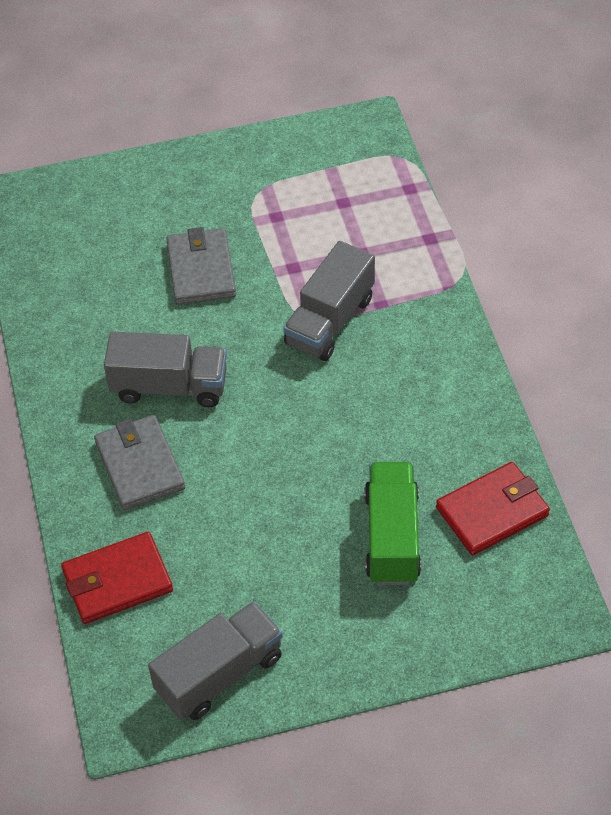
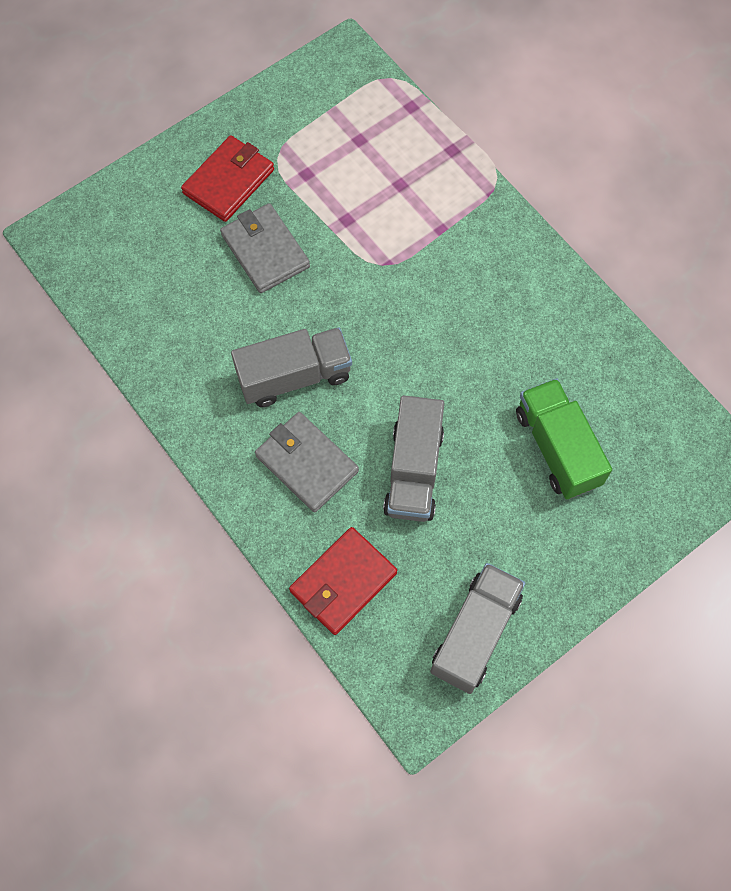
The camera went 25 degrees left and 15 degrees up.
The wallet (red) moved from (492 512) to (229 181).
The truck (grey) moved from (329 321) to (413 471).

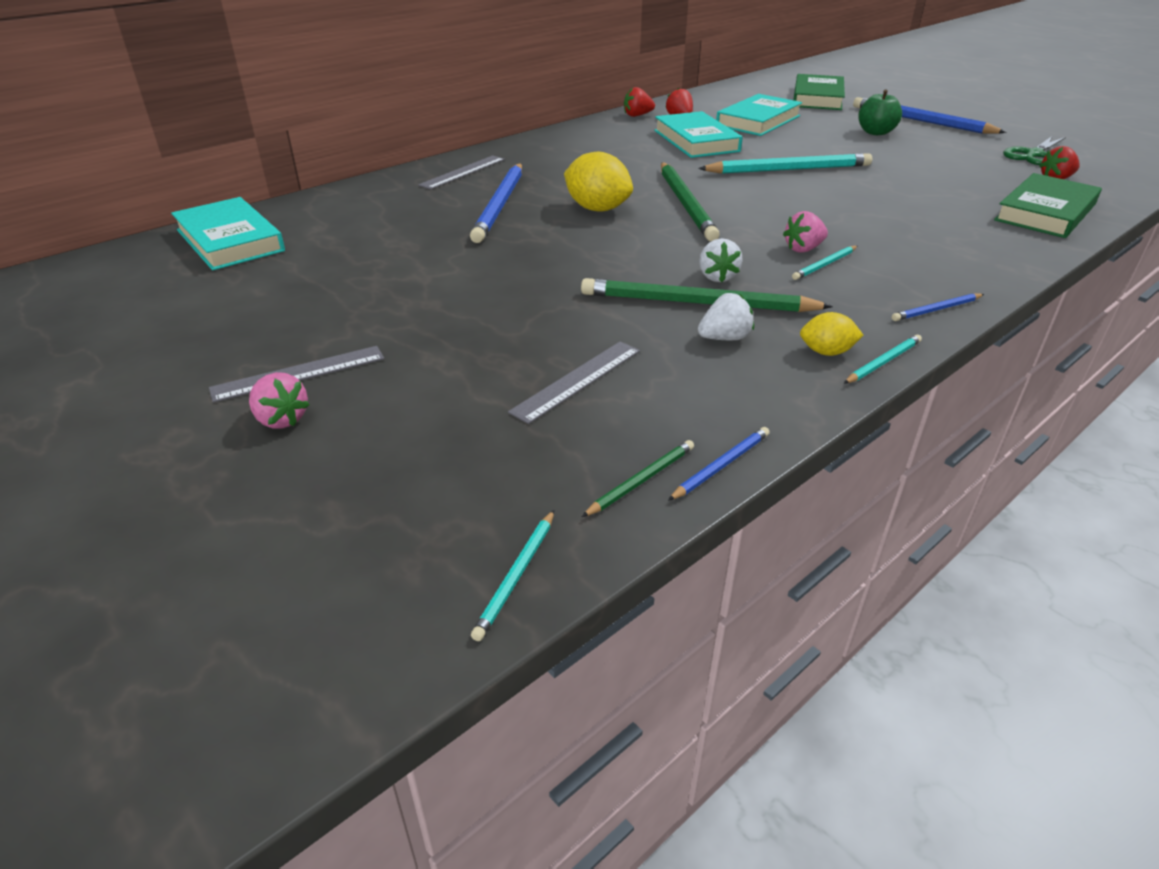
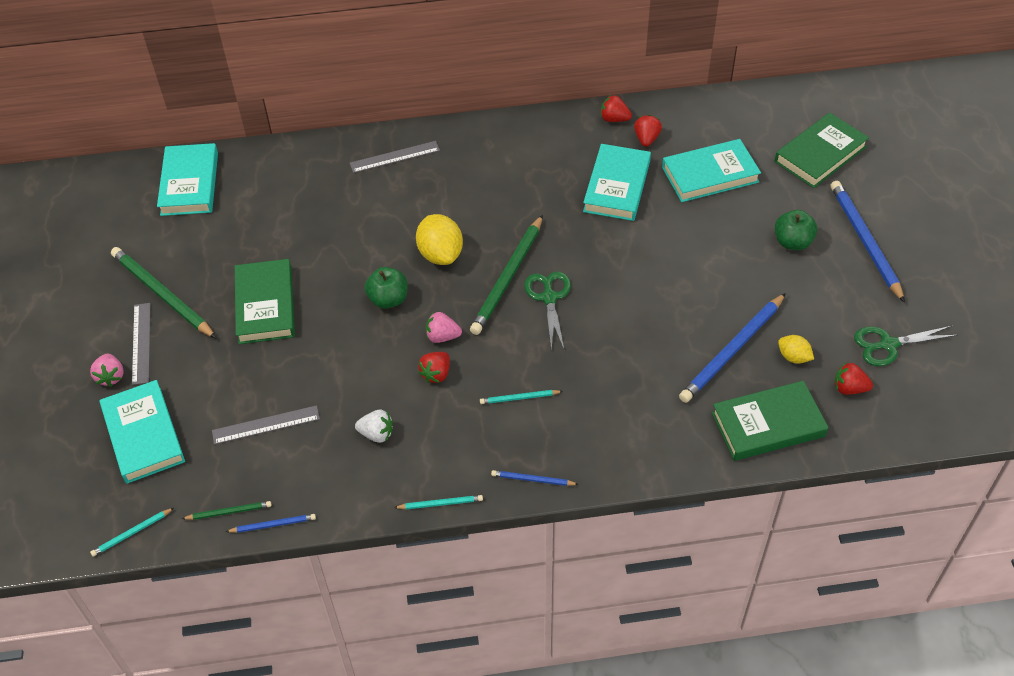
The camera went 35 degrees right and 15 degrees up.
The book (turquoise) at (143 435) appeared.
The pencil (green) moved from (697 303) to (162 295).
The ruler (grey) at (299 373) turned 75 degrees clockwise.
The book (green) at (265 305) appeared.
The apple (green) at (388 299) appeared.
The strawberry (white) at (717 277) became the strawberry (red) at (436 374).
The strawberry (pink) moved from (803 249) to (442 336).
The scissors (green) at (549 298) appeared.
The pencil (blue) moved from (500 205) to (732 351).
The lemon (yellow) moved from (826 352) to (793 357).
The pencil (turquoise) at (788 169) disappeared.

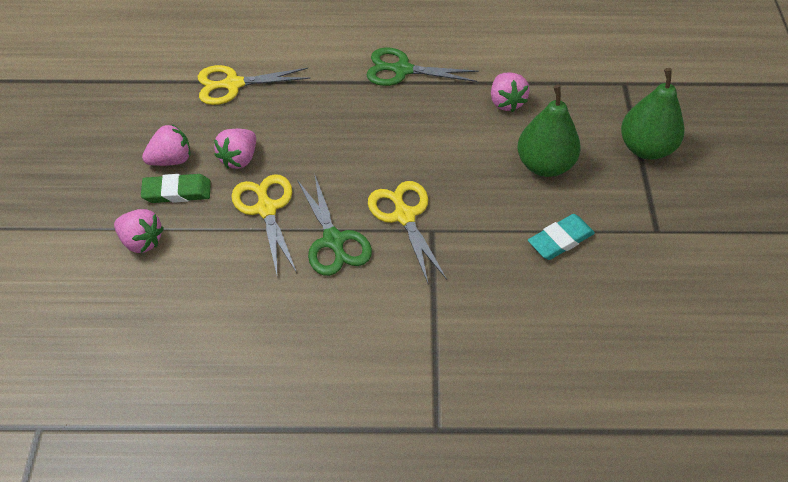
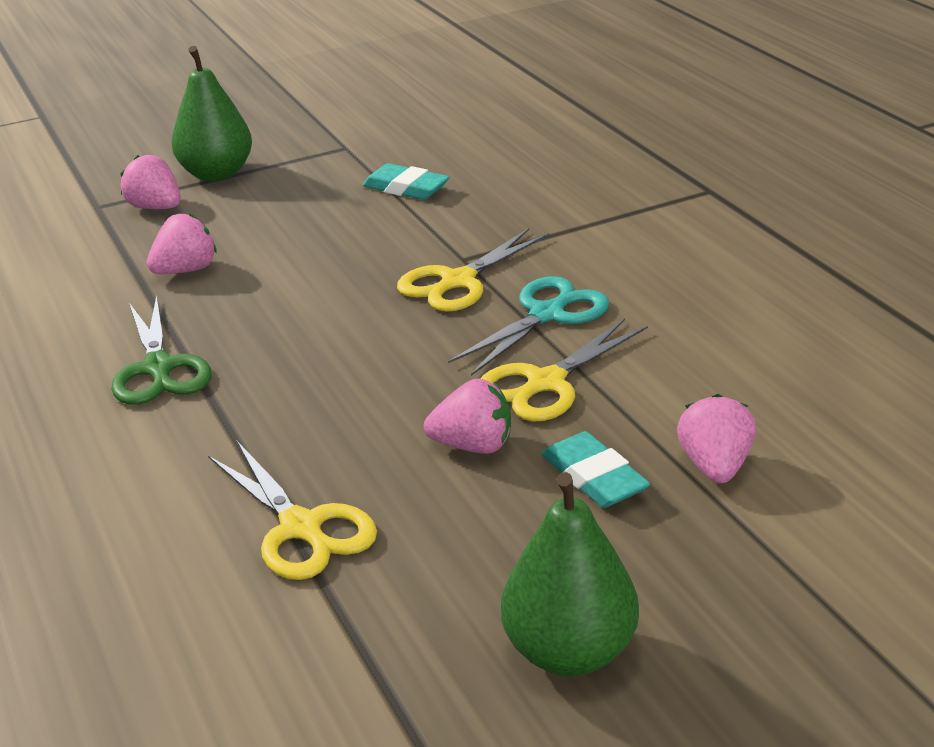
The camera went 115 degrees left and 20 degrees down.
The strawberry (pink) moved from (171 160) to (155 207).
The scissors (green) at (333 240) became the scissors (turquoise) at (546 315).
The pear (green) moved from (545 165) to (569 651).
The eraser (green) at (177 192) became the eraser (turquoise) at (594 477).

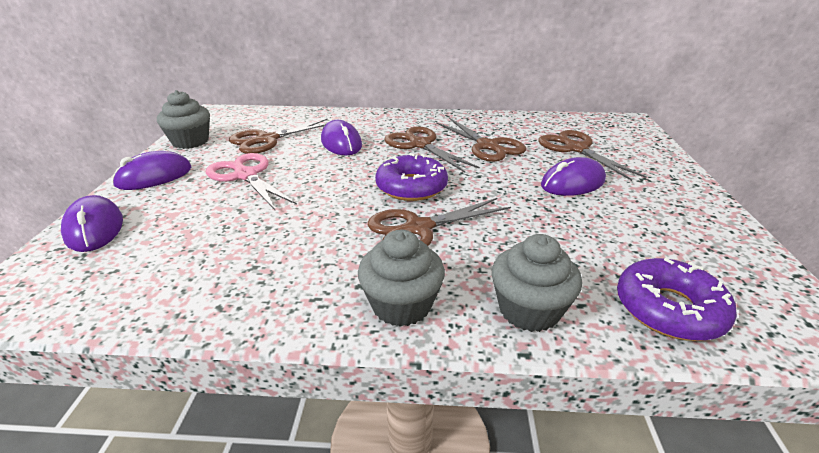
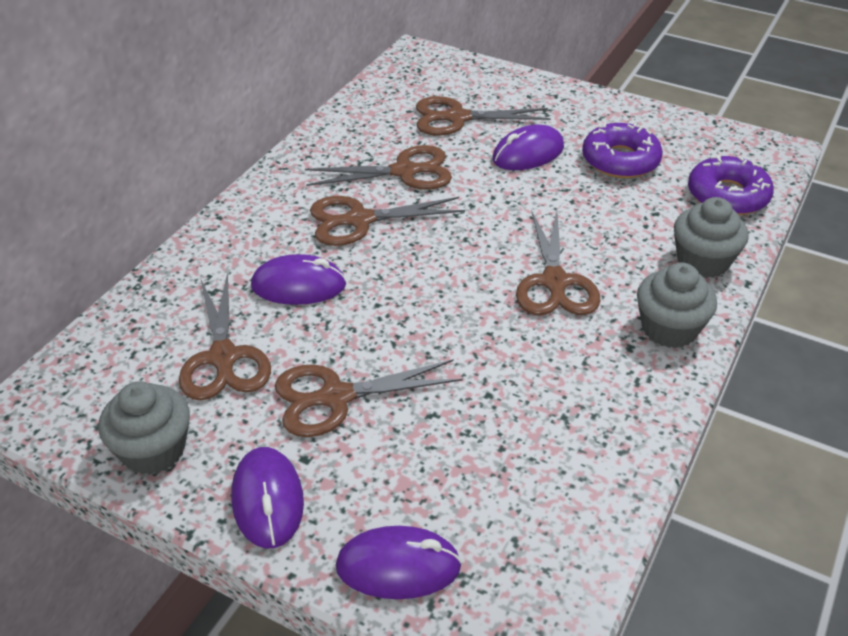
The camera went 65 degrees left and 10 degrees up.
The scissors (pink) at (245 175) became the scissors (brown) at (334 397).
The mouse (purple) at (572 183) turned 60 degrees clockwise.
The donut (purple) moved from (411 187) to (620 160).

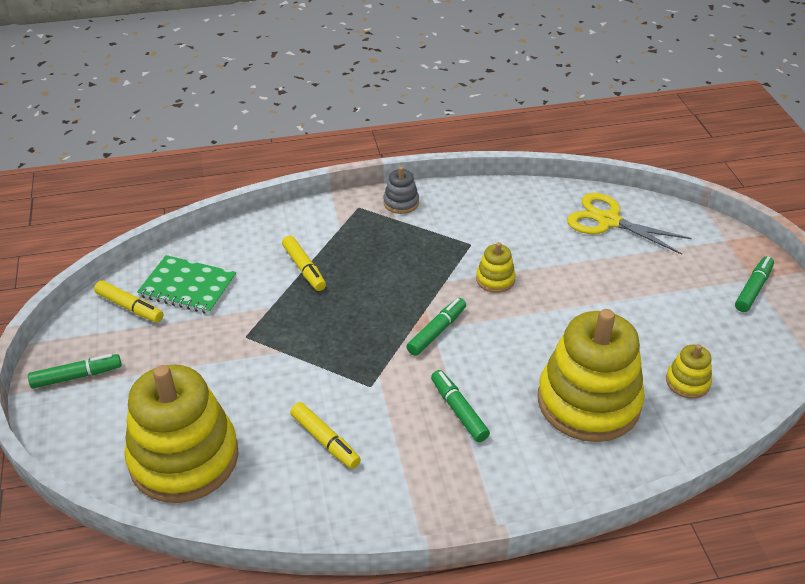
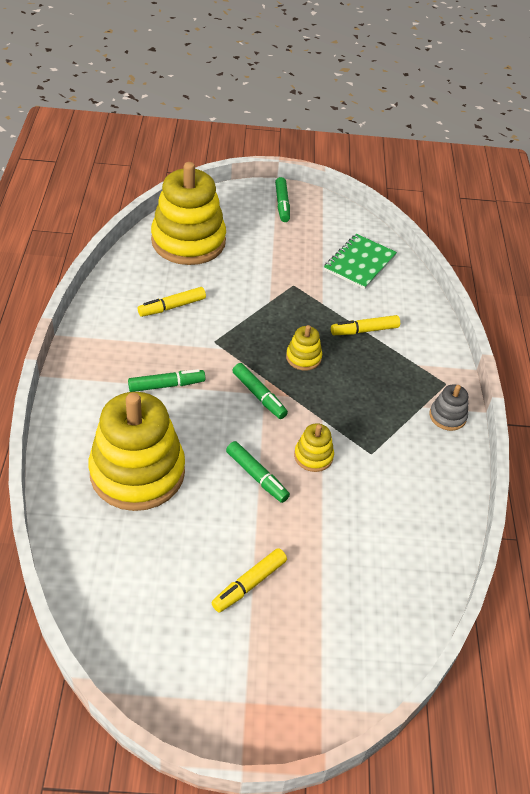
The camera went 100 degrees right and 5 degrees up.
The marker (yellow) moved from (130 307) to (249 584).
The marker (green) moved from (753 289) to (257 476).
The stacking toy (yellow) moved from (687 382) to (303 357).
The scissors (yellow) at (608 221) disappeared.

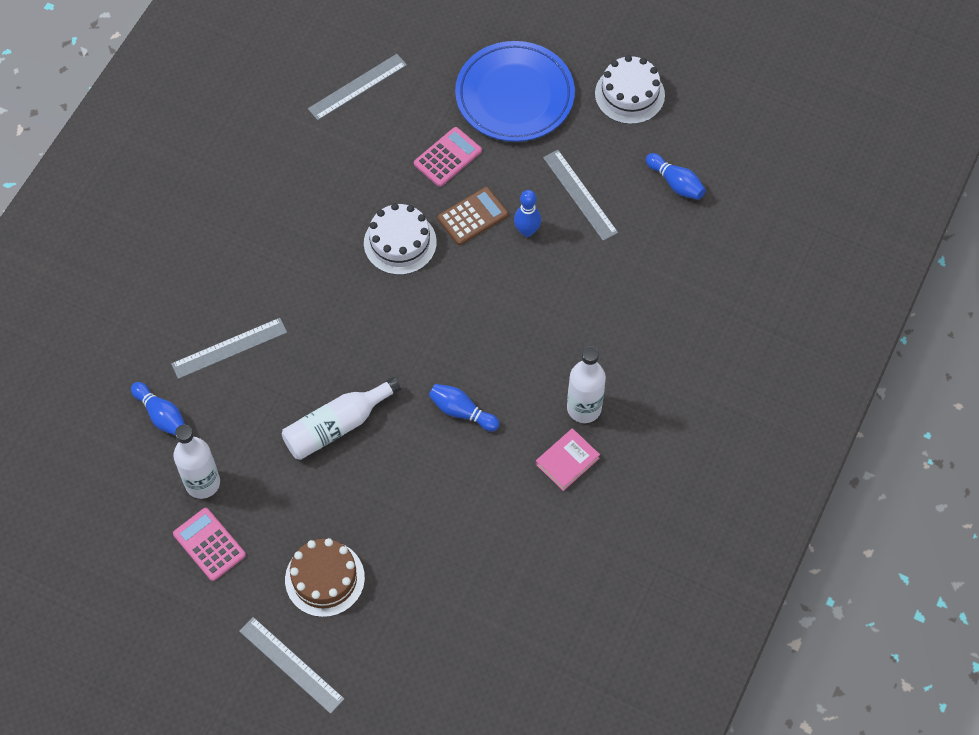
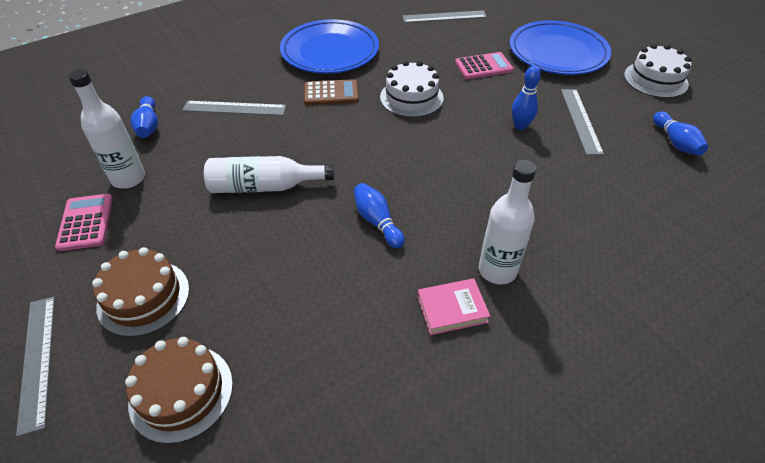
The camera went 30 degrees right and 15 degrees down.
The cake (brown) at (181 392) appeared.
The plate (blue) at (330 52) appeared.
The calculator (brown) moved from (472 216) to (331 93).

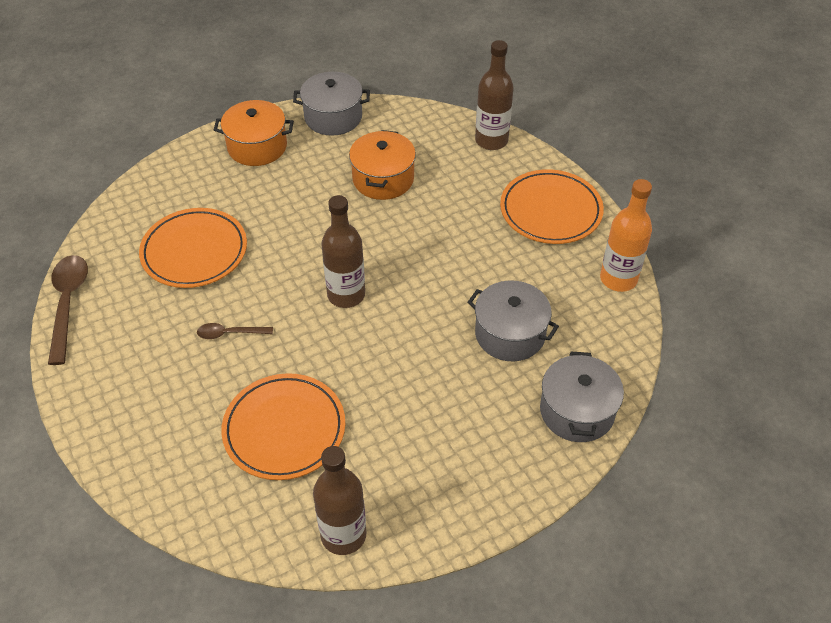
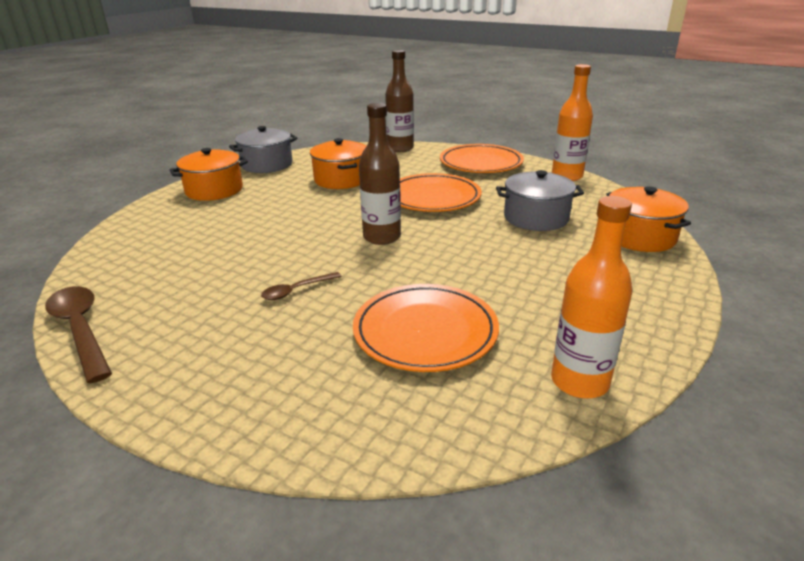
The camera went 30 degrees left and 20 degrees down.
The plate (orange) moved from (194 251) to (433 198).
The bottle (brown) at (343 535) became the bottle (orange) at (579 382).
The pot (grey) at (577 411) became the pot (orange) at (639 237).

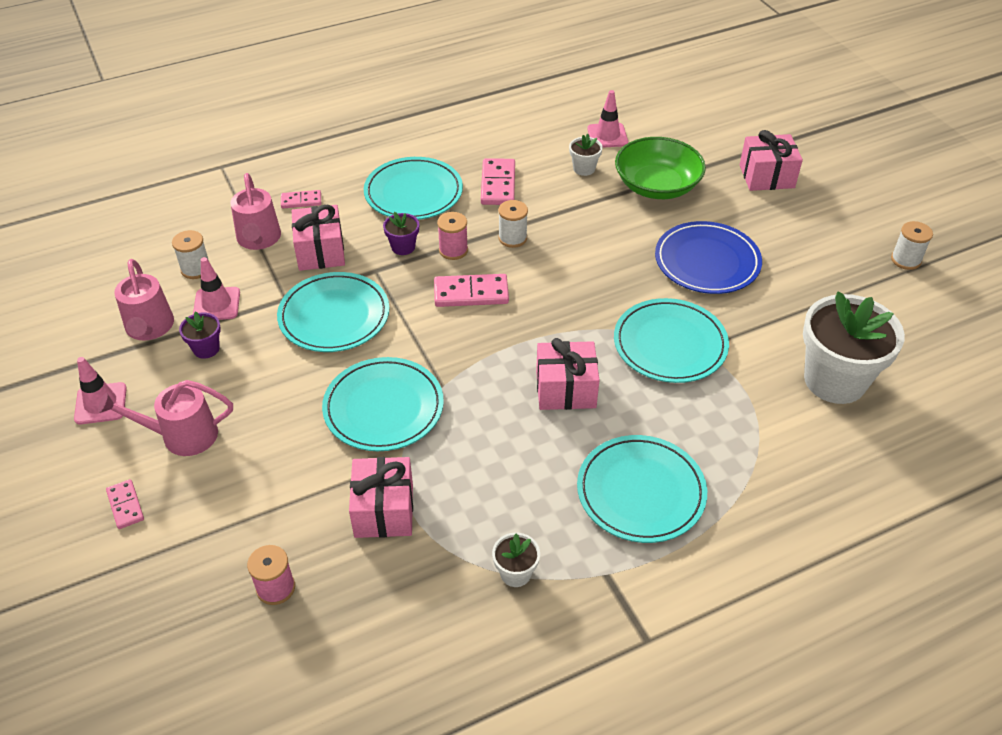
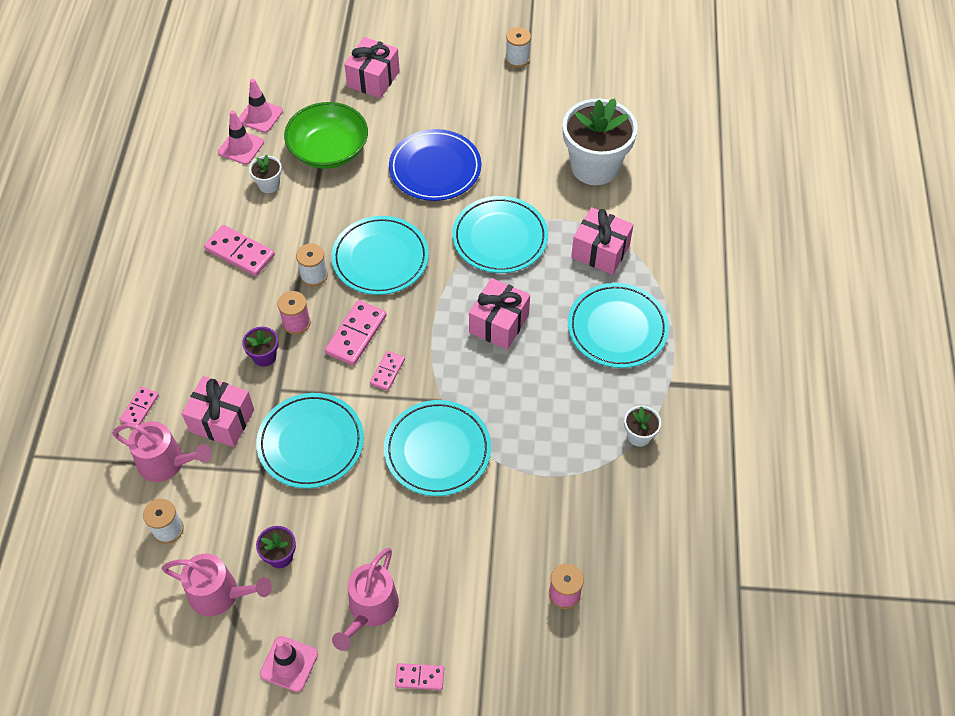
The camera went 60 degrees left and 10 degrees up.
The traffic cone (pink) moved from (217 304) to (260 116).
The plate (turquoise) moved from (413 193) to (380 258).
The domino (pink) at (387 372) appeared.
The gift (pink) moved from (384 510) to (600 251).

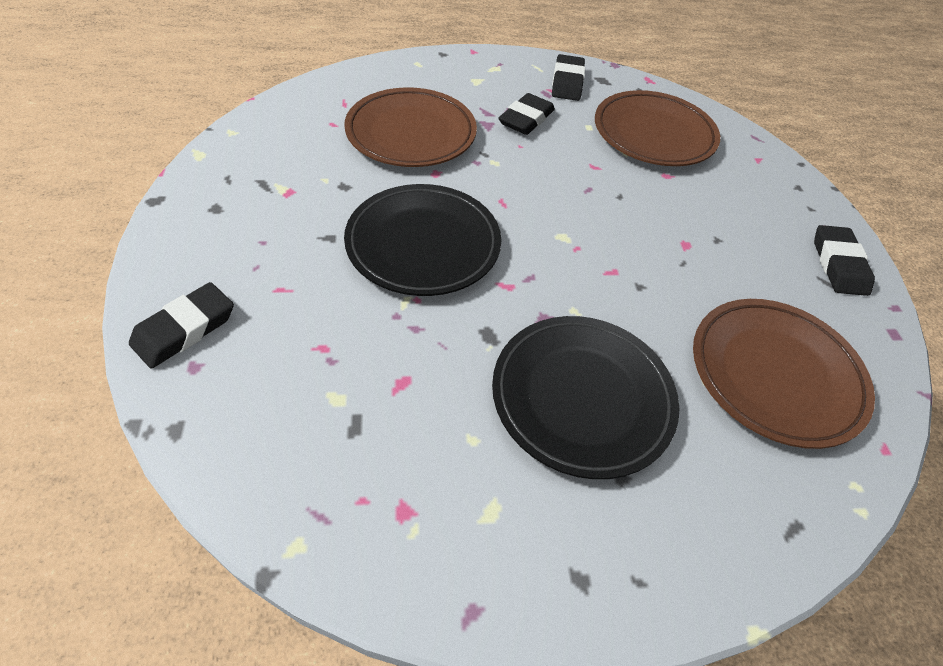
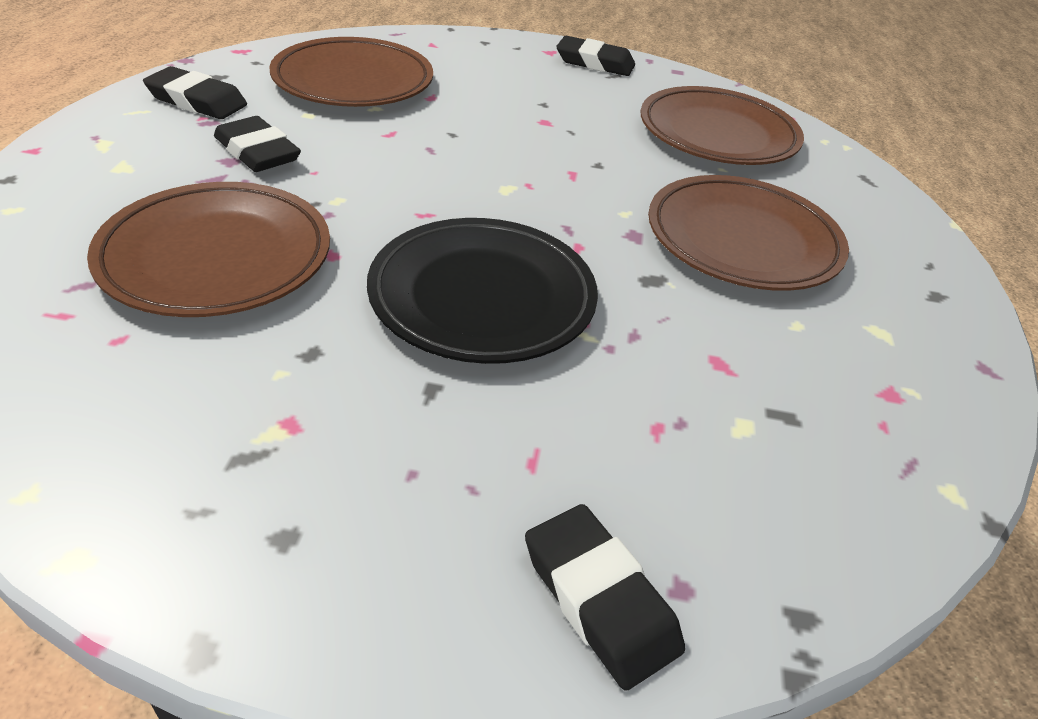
The camera went 75 degrees left and 10 degrees down.
The plate (black) at (582 397) became the plate (brown) at (742 240).

